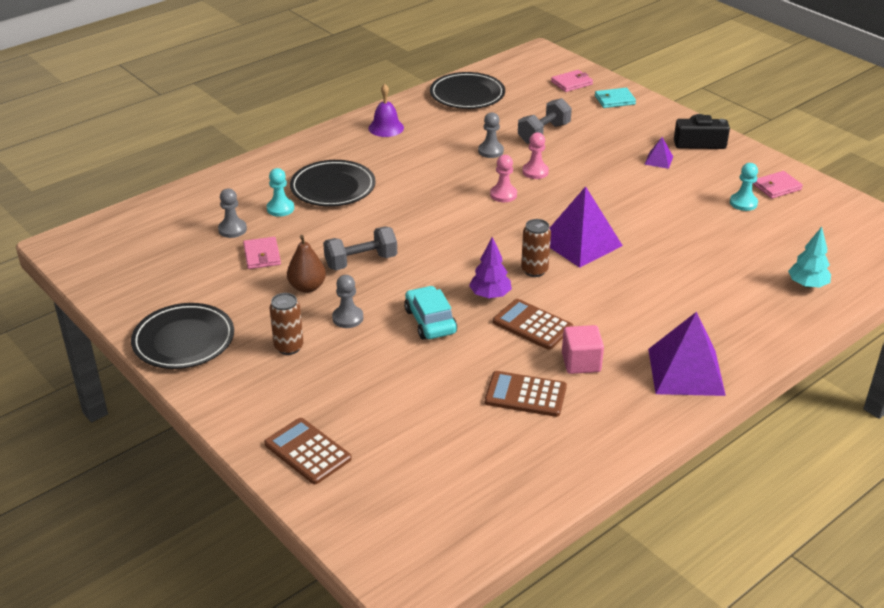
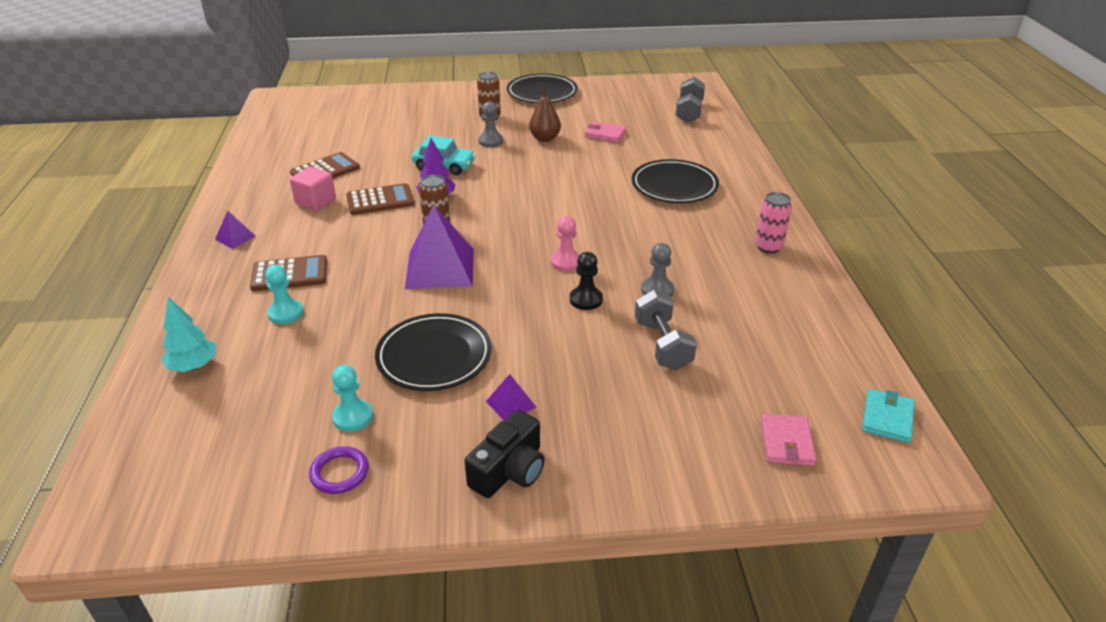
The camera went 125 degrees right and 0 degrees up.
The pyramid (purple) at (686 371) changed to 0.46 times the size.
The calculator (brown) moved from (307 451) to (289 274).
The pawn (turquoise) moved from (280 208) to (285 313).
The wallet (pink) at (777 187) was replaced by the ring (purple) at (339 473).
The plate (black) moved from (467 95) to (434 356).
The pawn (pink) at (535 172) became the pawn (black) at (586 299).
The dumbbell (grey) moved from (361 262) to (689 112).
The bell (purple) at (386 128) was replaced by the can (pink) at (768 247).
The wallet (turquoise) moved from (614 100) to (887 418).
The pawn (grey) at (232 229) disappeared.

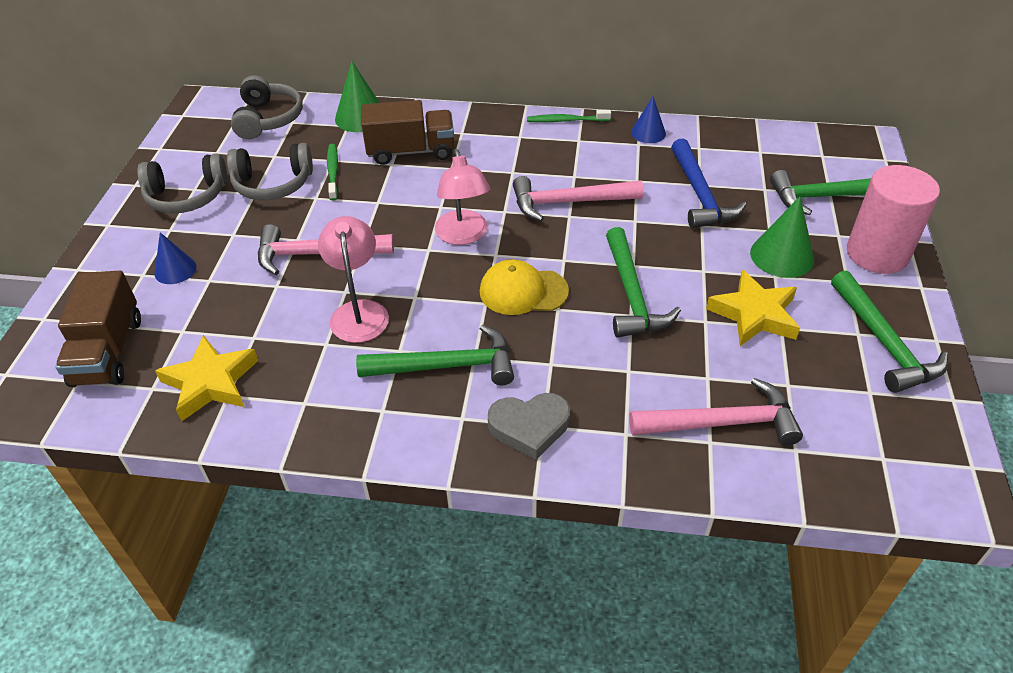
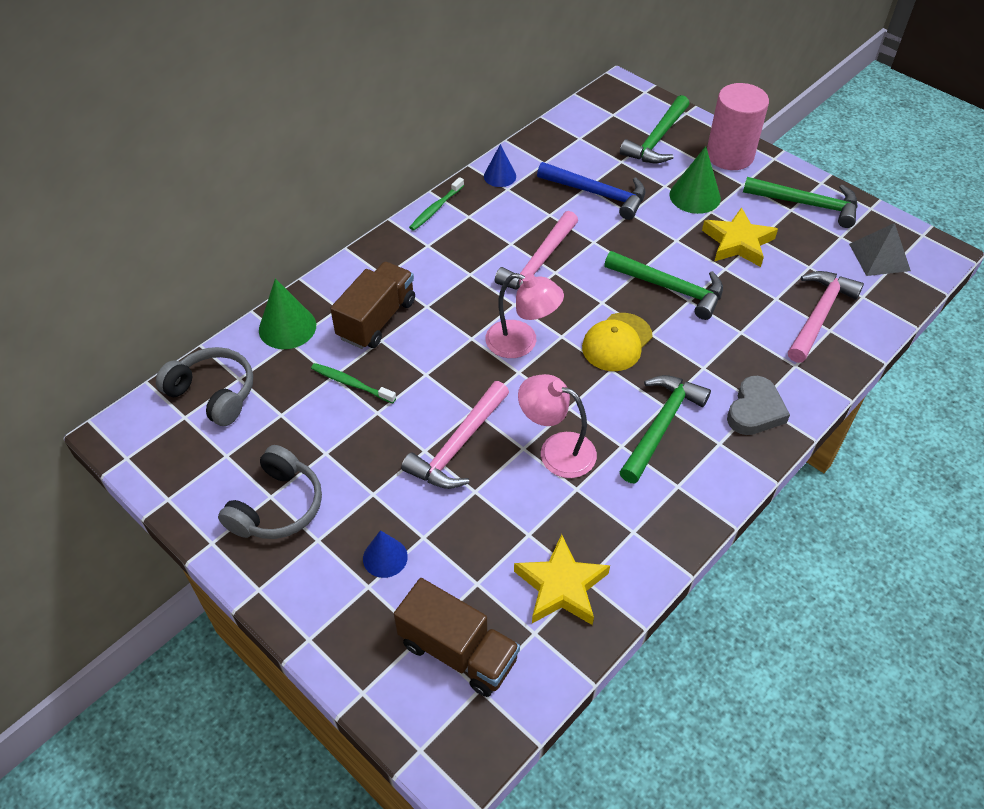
The camera went 55 degrees left and 5 degrees up.
The pyramid (grey) at (879 257) appeared.
The headphones (grey) at (273 184) disappeared.

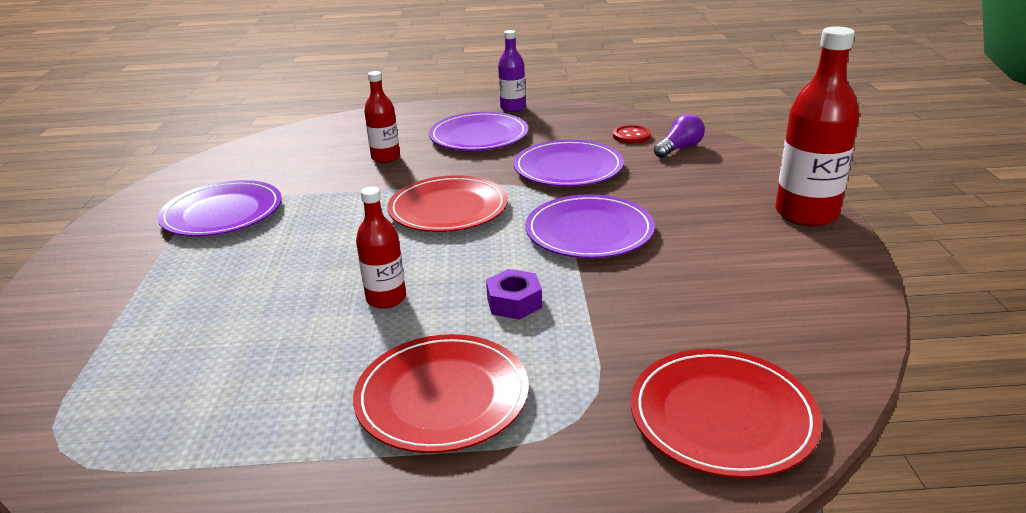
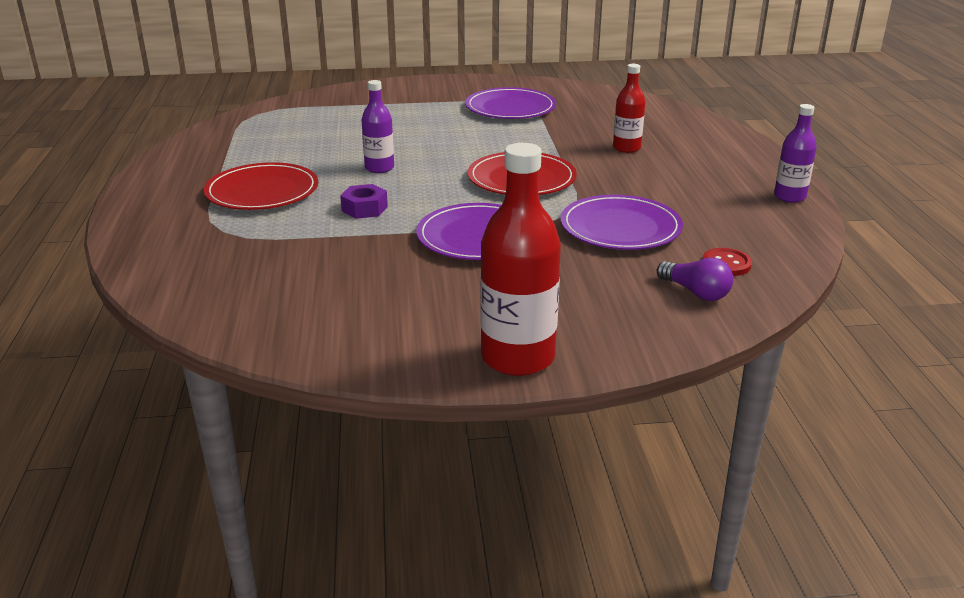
The camera went 85 degrees right and 0 degrees up.
The bottle (red) at (386 298) became the bottle (purple) at (379 168).
The plate (purple) at (479 136) disappeared.
The plate (red) at (722 416) disappeared.

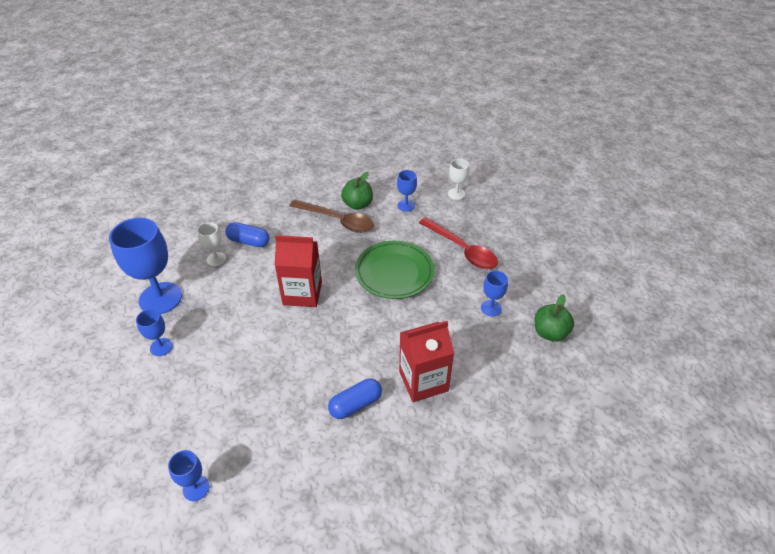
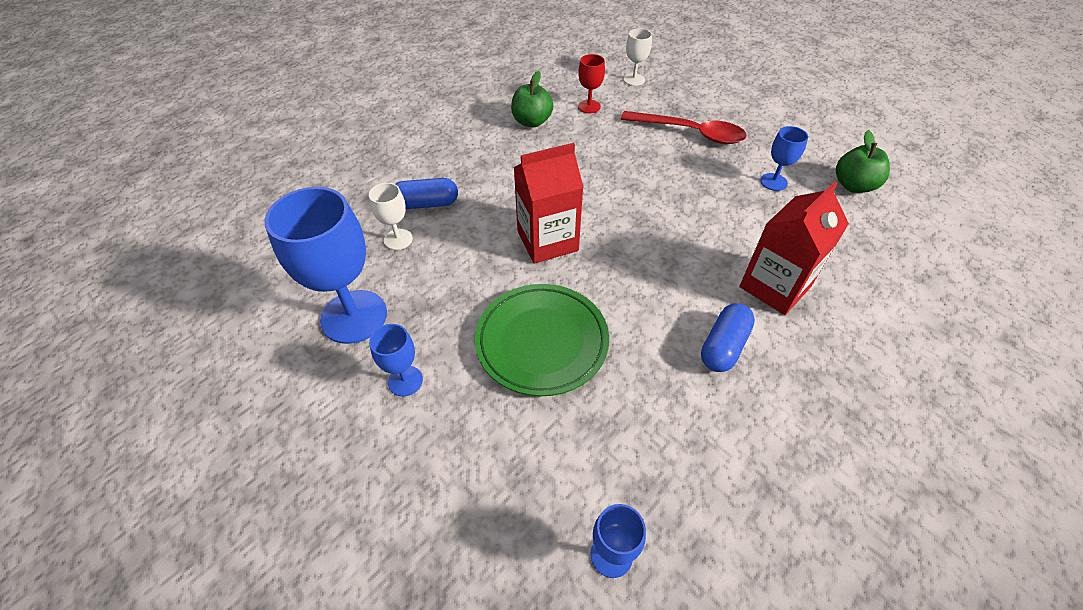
The camera went 25 degrees left and 5 degrees up.
The plate (green) moved from (394 273) to (542 342).
The goblet (blue) at (406 205) became the goblet (red) at (589 106).
The spoon (brown) at (337 220) disappeared.

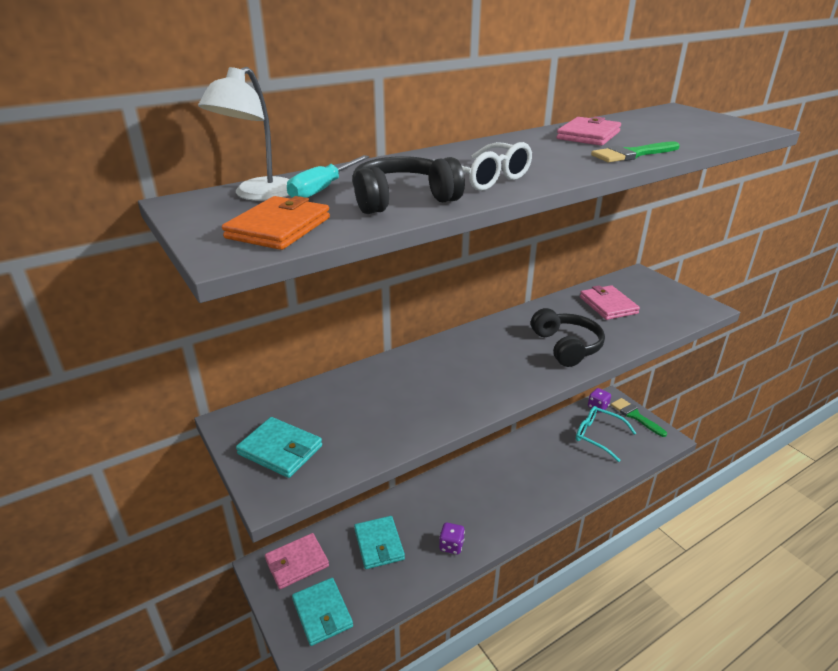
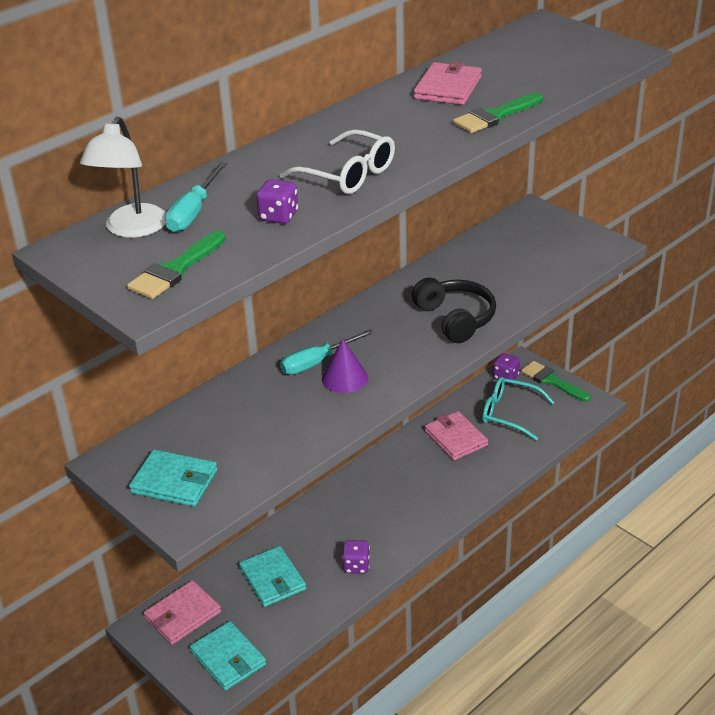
The camera went 10 degrees left and 5 degrees up.
The wallet (orange) at (278 228) was replaced by the brush (green) at (176 269).
The headphones (black) at (403 200) was replaced by the dice (purple) at (278 216).
The screwdriver (turquoise) at (317 362) appeared.
The cone (purple) at (344 378) appeared.
The wallet (pink) moved from (608 305) to (455 438).

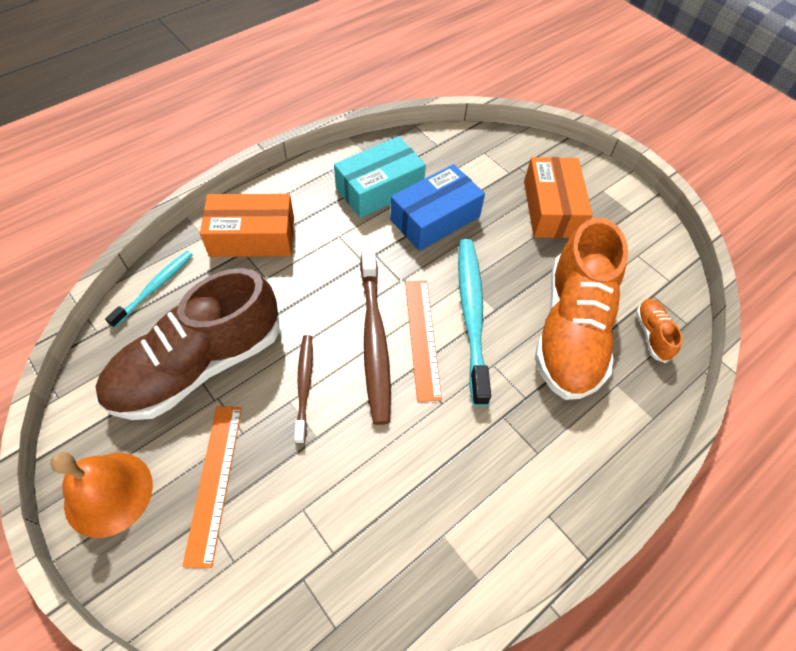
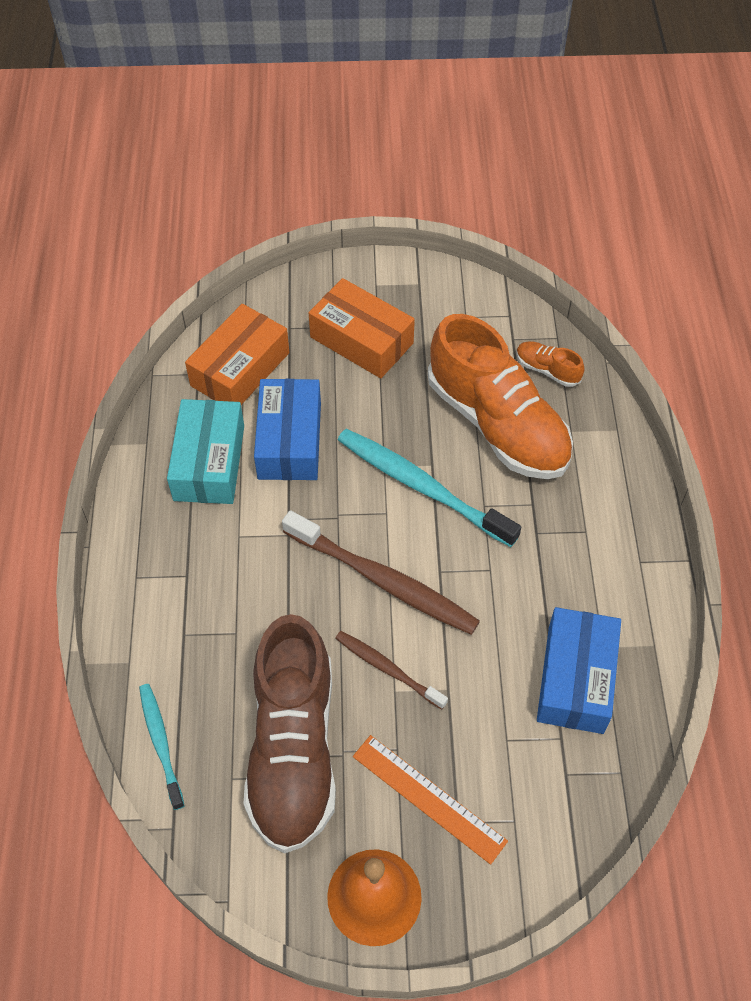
The camera went 50 degrees left and 0 degrees up.
The box (orange) moved from (252 236) to (240 369).
The box (blue) at (575 679) appeared.
The ruler (orange) at (422 337) disappeared.

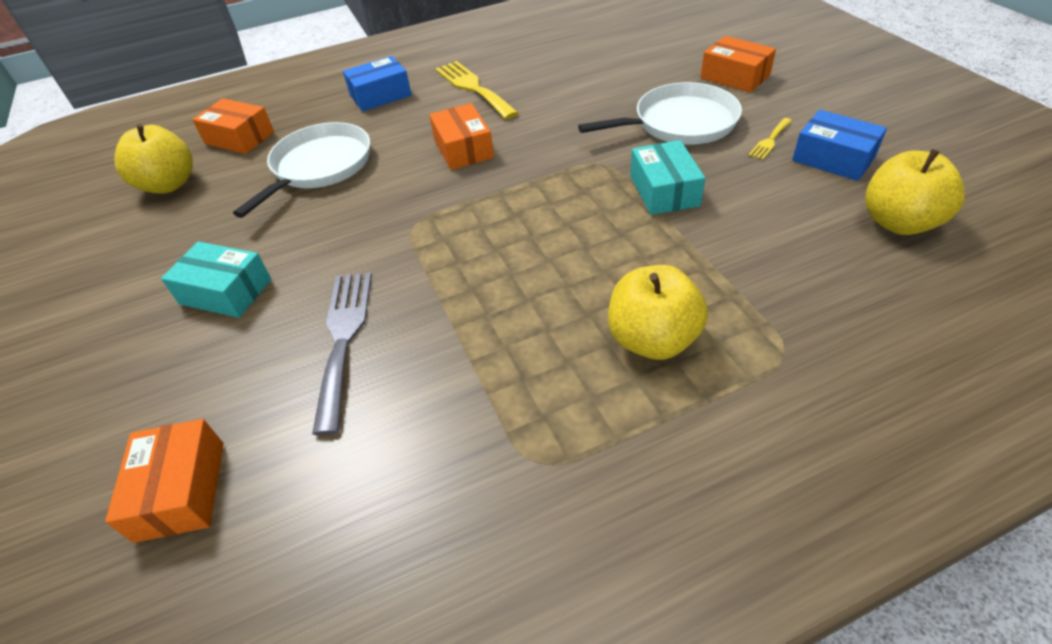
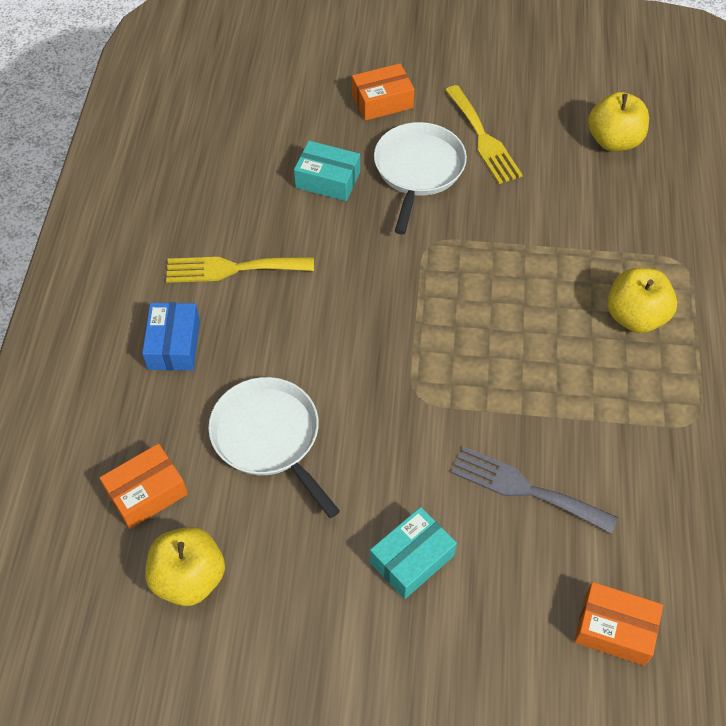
The camera went 65 degrees left and 10 degrees up.
The box (turquoise) moved from (664 190) to (327 180).
The fork (yellow) at (770 140) changed to 2.05 times the size.
The box (orange) at (463 149) disappeared.
The box (blue) at (833 158) disappeared.

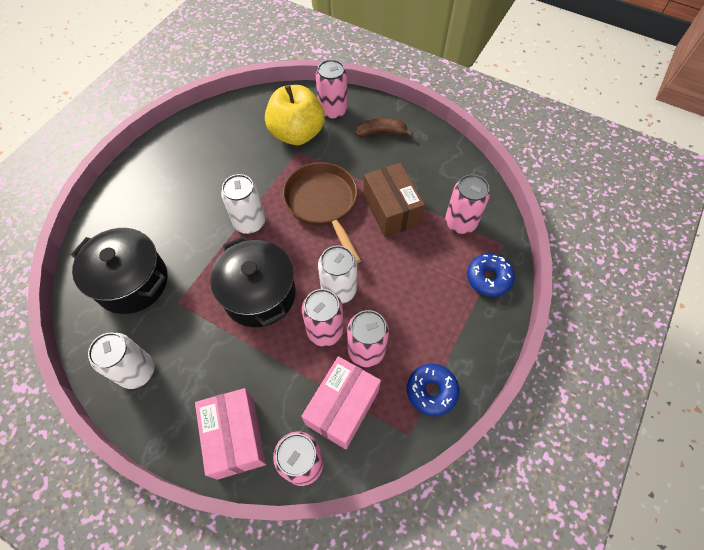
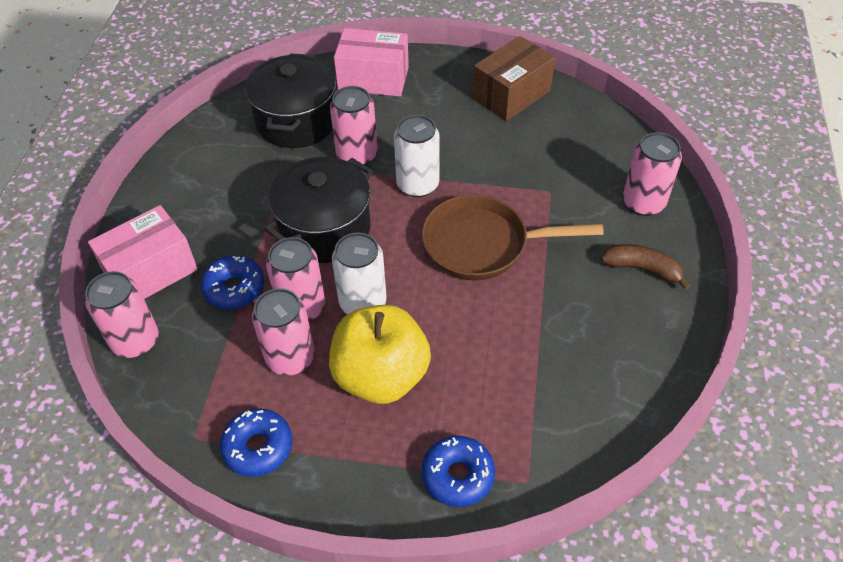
The camera went 70 degrees right and 10 degrees down.
The donut (blue) at (234 288) appeared.
The apple (yellow) moved from (297 134) to (381 376).
The can (pink) moved from (460 222) to (357 155).
The box (pink) moved from (342 407) to (373 78).
The pan (brown) at (323 204) turned 135 degrees counterclockwise.
The box (brown) moved from (391 210) to (511 95).
The banana (brown) at (381 133) turned 45 degrees counterclockwise.
The can (white) at (137 371) disappeared.

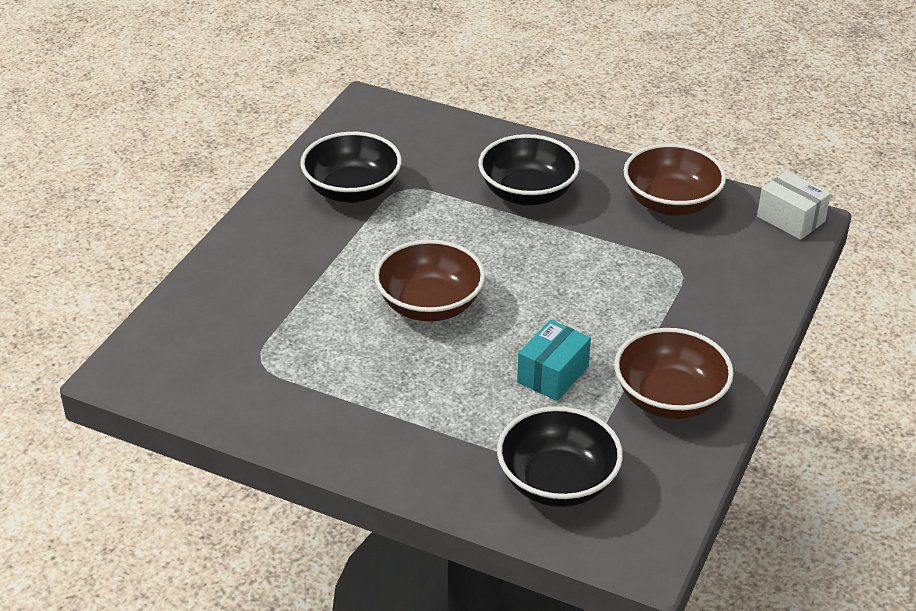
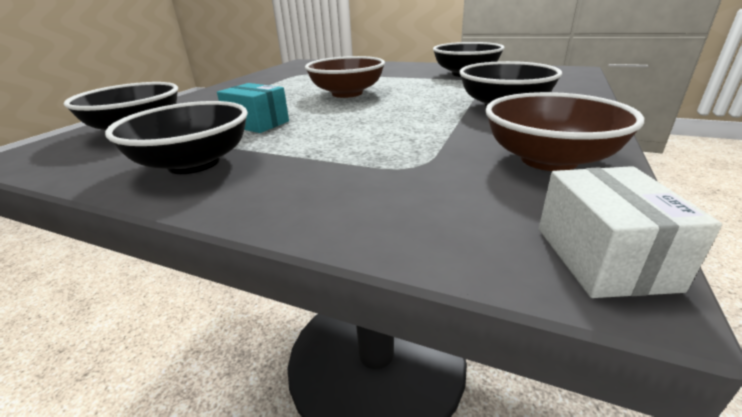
The camera went 90 degrees right and 10 degrees down.
The bowl (brown) at (669 398) became the bowl (black) at (194 163).
The box (white) at (790 219) turned 45 degrees counterclockwise.

